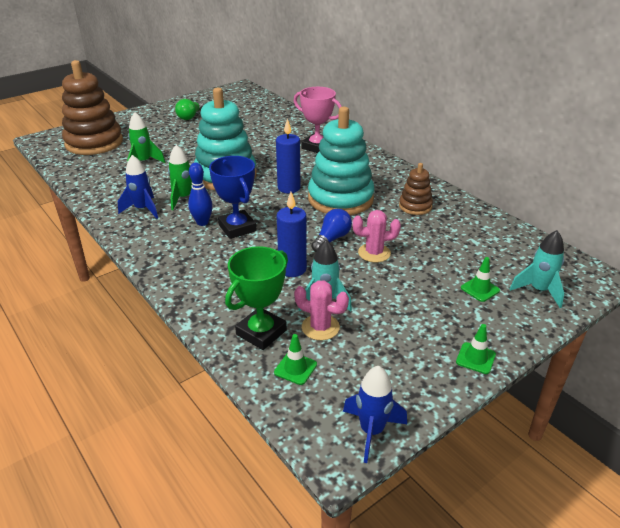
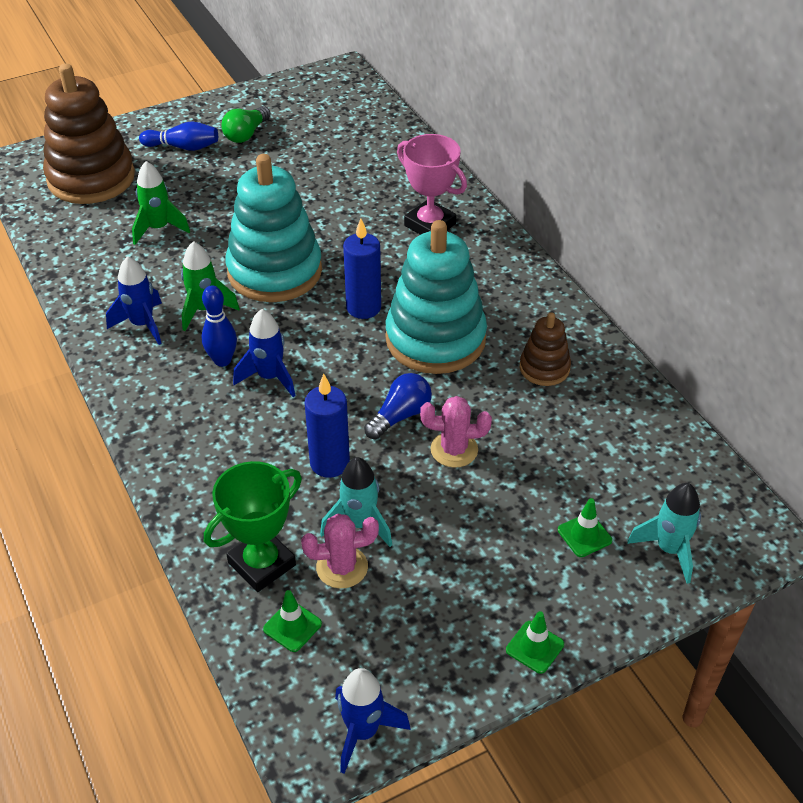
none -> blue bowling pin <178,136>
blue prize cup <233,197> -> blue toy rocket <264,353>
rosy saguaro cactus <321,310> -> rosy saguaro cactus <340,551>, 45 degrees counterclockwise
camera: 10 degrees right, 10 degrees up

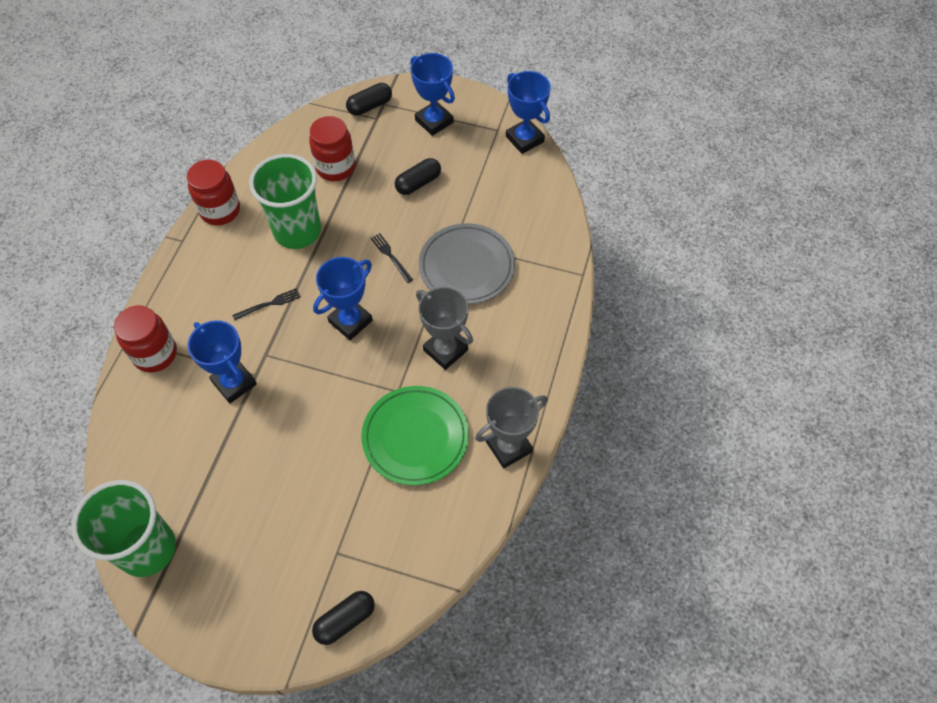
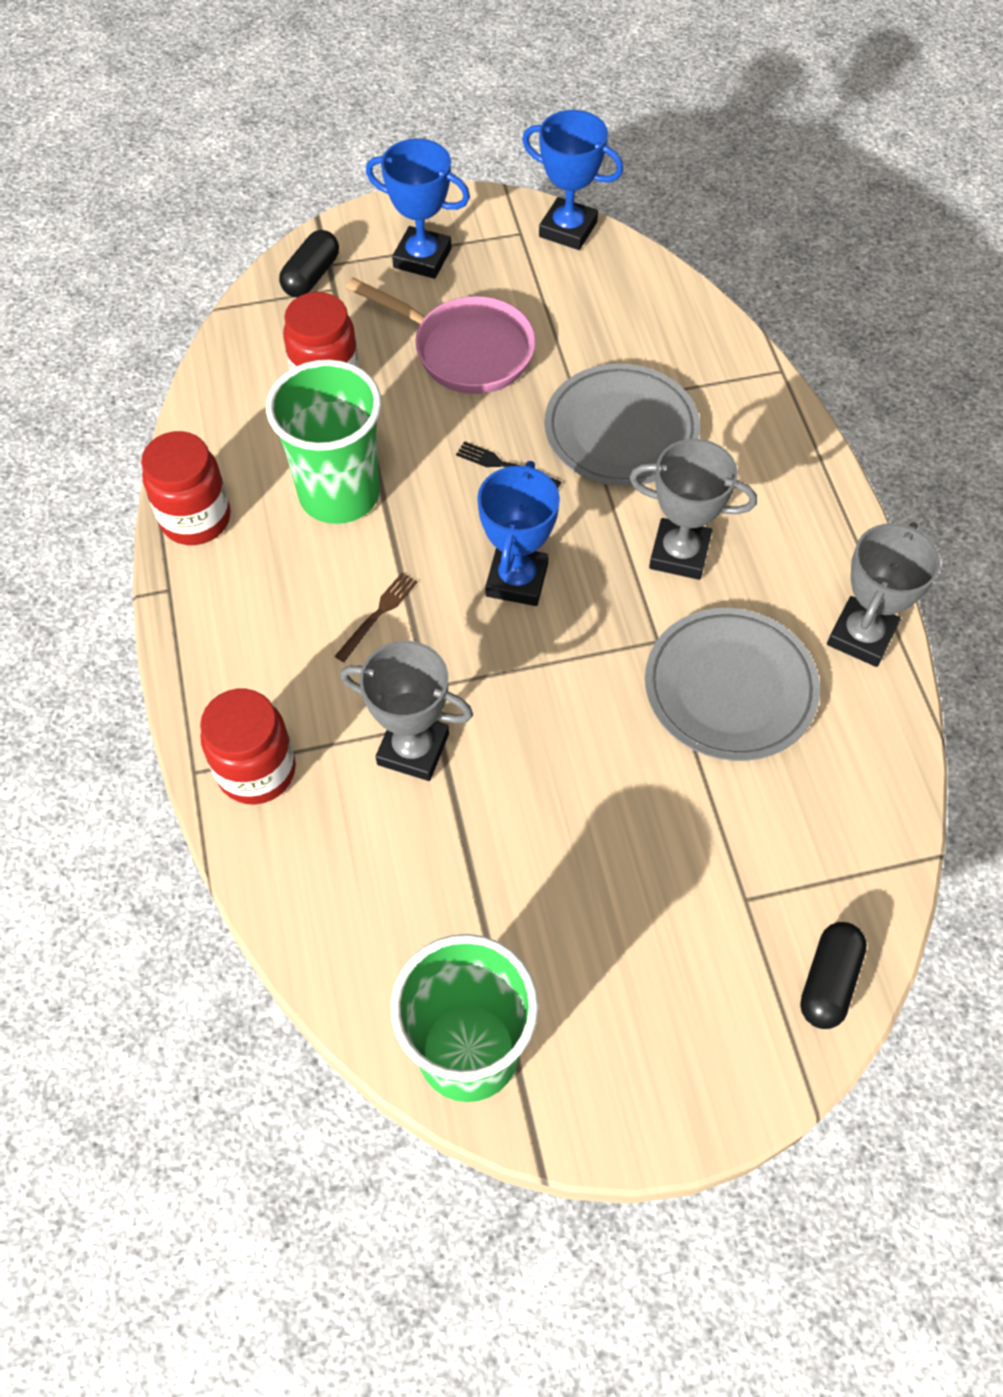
ebony pill <418,176> -> rosy pan <441,335>
blue prize cup <222,361> -> ash-grey prize cup <406,711>
ebony table fork <266,304> -> russet table fork <376,617>
leaf-green dinner plate <415,436> -> ash-grey dinner plate <732,684>
camera: 30 degrees left, 0 degrees up

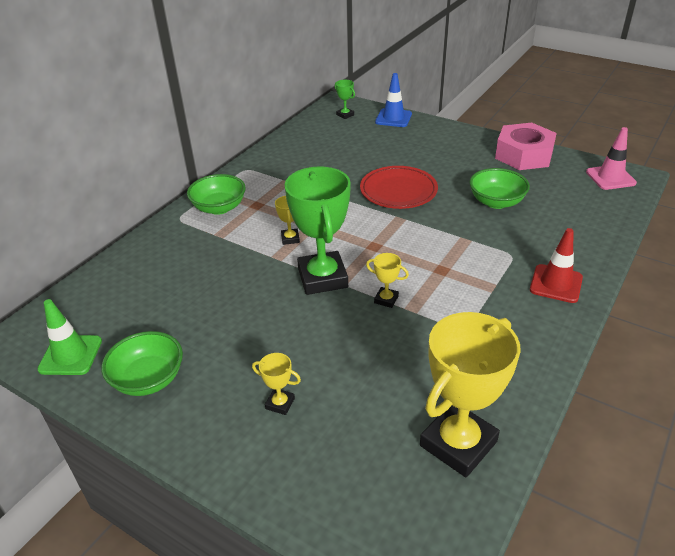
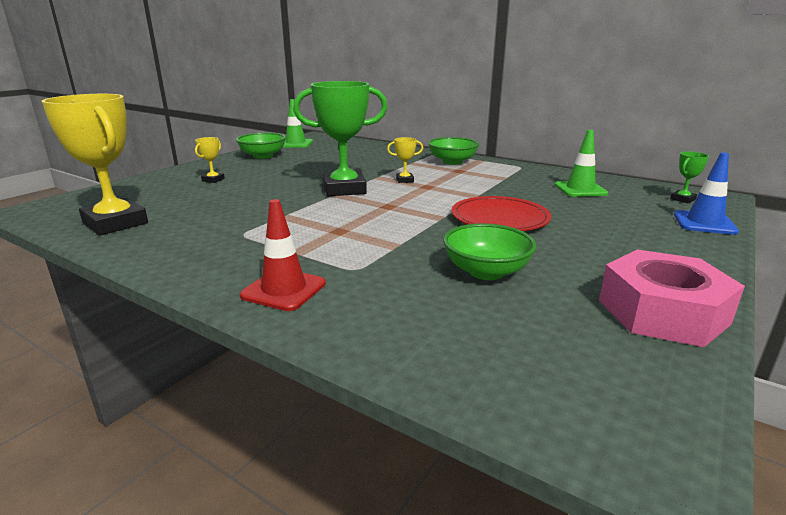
golden prize cup <387,280> -> none
rosy safety cone <611,158> -> none
none -> leaf-green safety cone <581,163>
camera: 90 degrees right, 15 degrees down

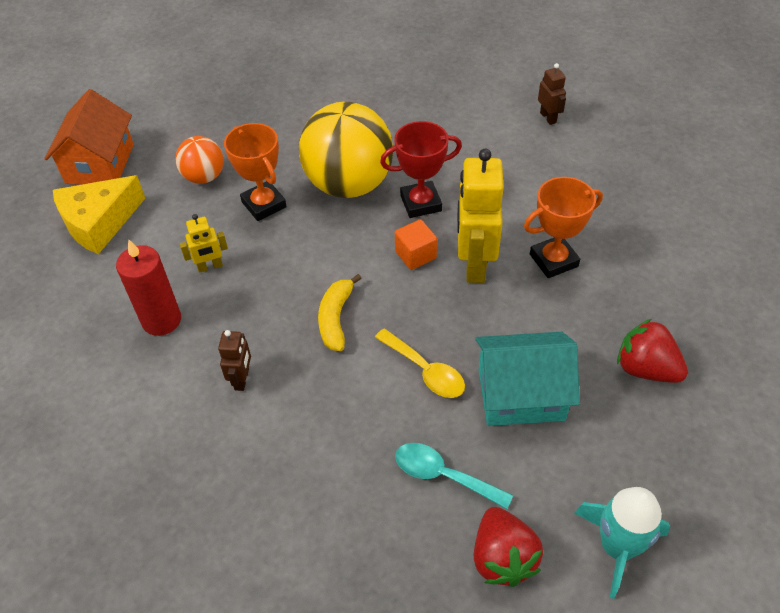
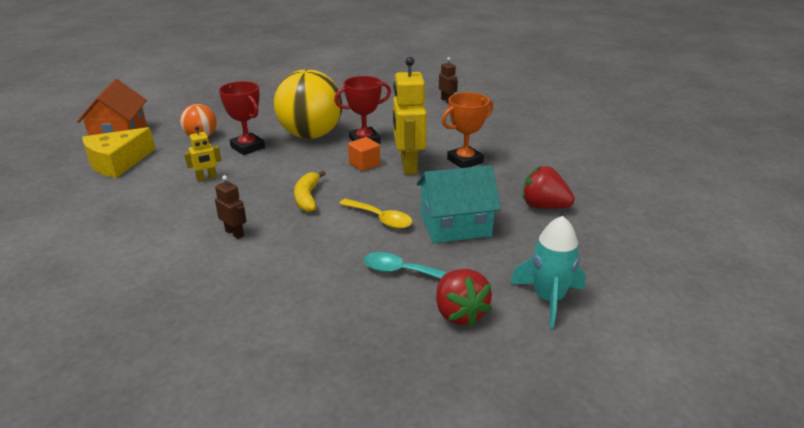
scarlet wax candle <148,287> -> none
orange prize cup <255,172> -> scarlet prize cup <242,118>
russet toy robot <234,360> -> russet toy robot <231,207>, 45 degrees counterclockwise
camera: 10 degrees left, 20 degrees down

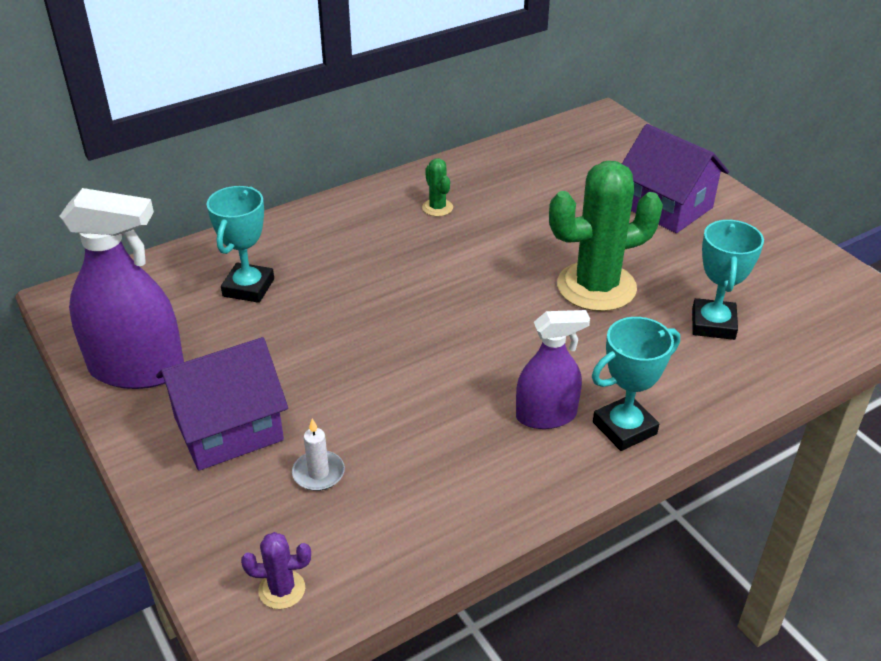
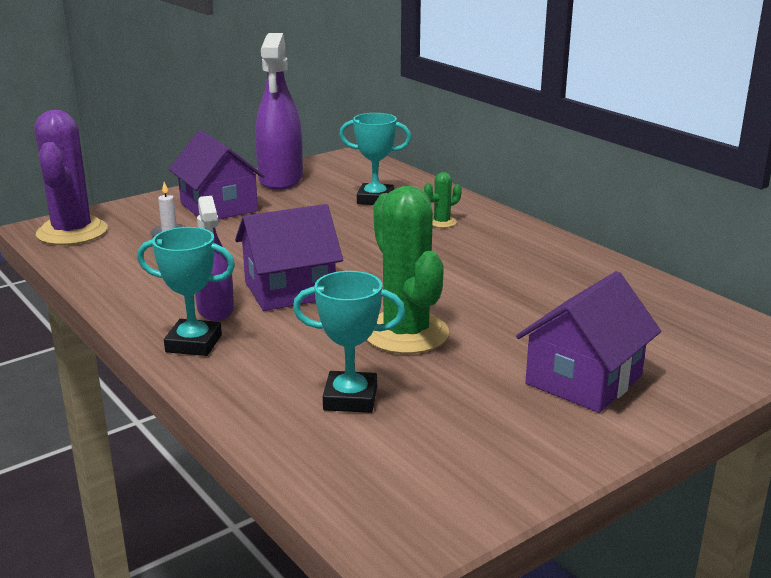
none -> violet house <289,257>
leaf-green saguaro cactus <437,187> -> leaf-green saguaro cactus <443,200>, relocated
teal prize cup <636,384> -> teal prize cup <186,291>, 45 degrees counterclockwise
violet saguaro cactus <276,570> -> violet saguaro cactus <71,177>, x2.31
camera: 85 degrees right, 15 degrees down

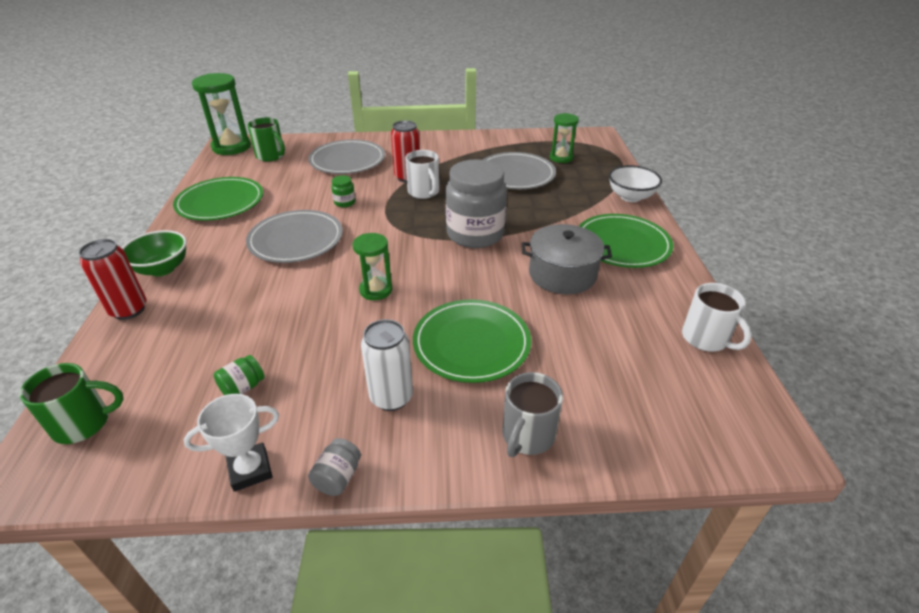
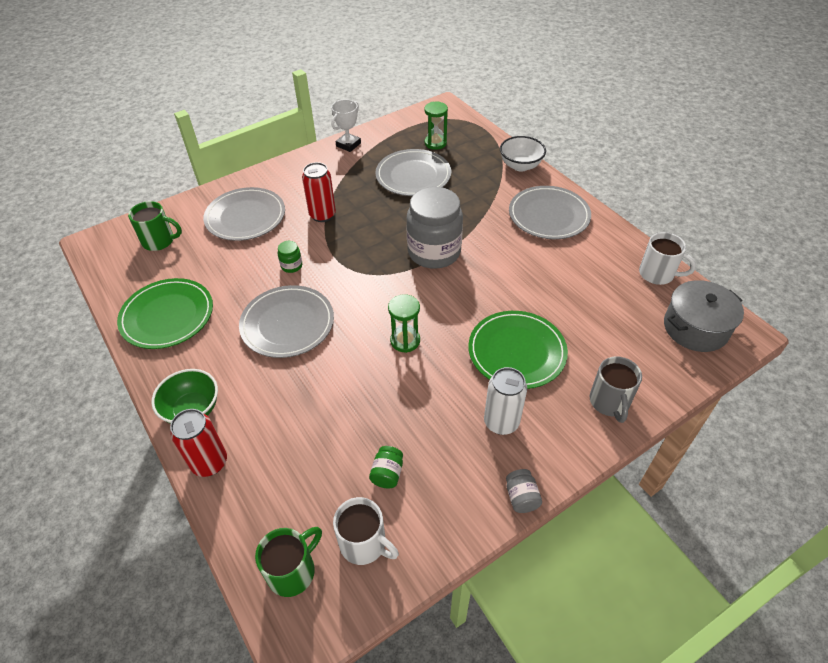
leaf-green sandglass <221,114> -> none
pure white prize cup <231,443> -> pure white prize cup <346,125>, relocated
pure white coffee mug <422,174> -> pure white coffee mug <366,531>, relocated
ash-grey cooking pot <567,259> -> ash-grey cooking pot <704,316>, relocated
leaf-green dinner plate <626,241> -> ash-grey dinner plate <550,212>
camera: 30 degrees left, 10 degrees up

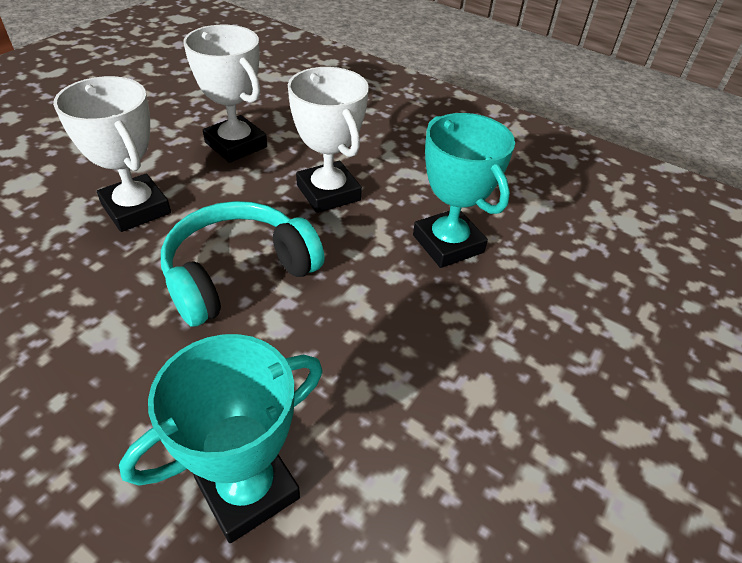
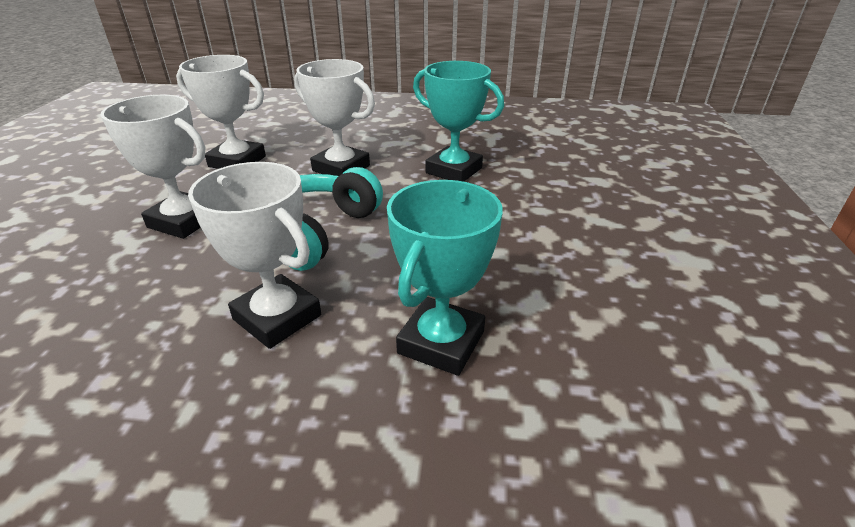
none -> pure white prize cup <254,255>
camera: 25 degrees left, 10 degrees down

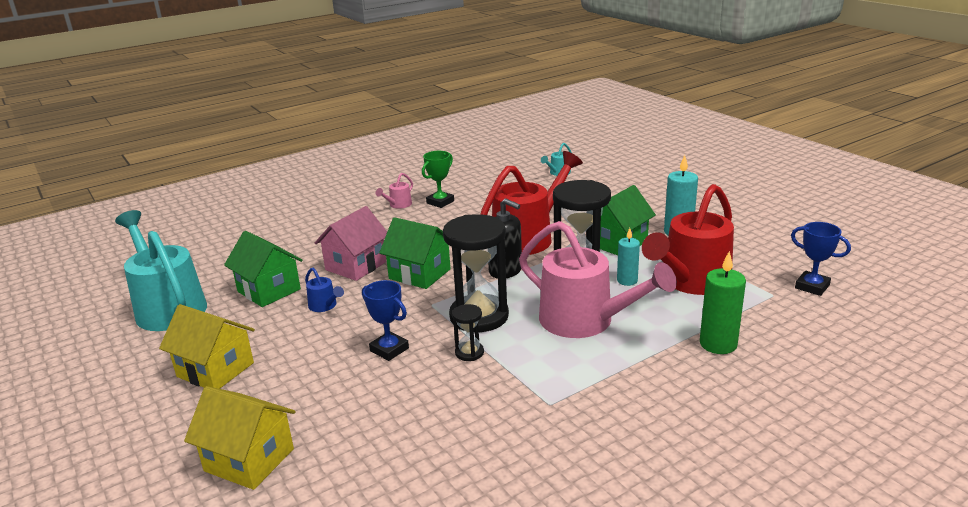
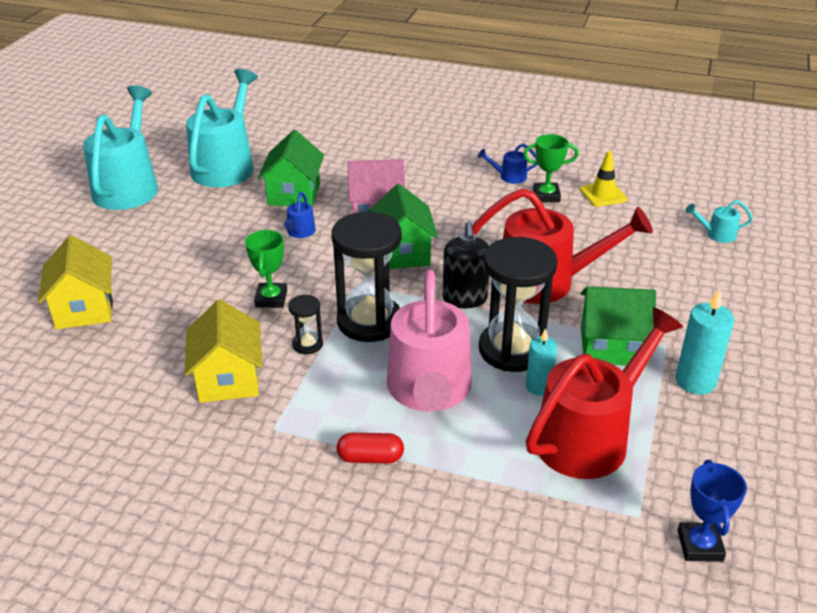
leaf-green wax candle <723,302> -> none
none -> teal watering pot <120,147>
none -> scarlet pill <370,448>
none -> golden safety cone <603,179>
golden house <207,346> -> golden house <223,351>, relocated
blue prize cup <385,320> -> leaf-green prize cup <266,269>
rosy watering pot <394,191> -> blue watering pot <508,164>
scarlet watering pot <688,239> -> scarlet watering pot <604,393>, 135 degrees clockwise
camera: 50 degrees right, 10 degrees up

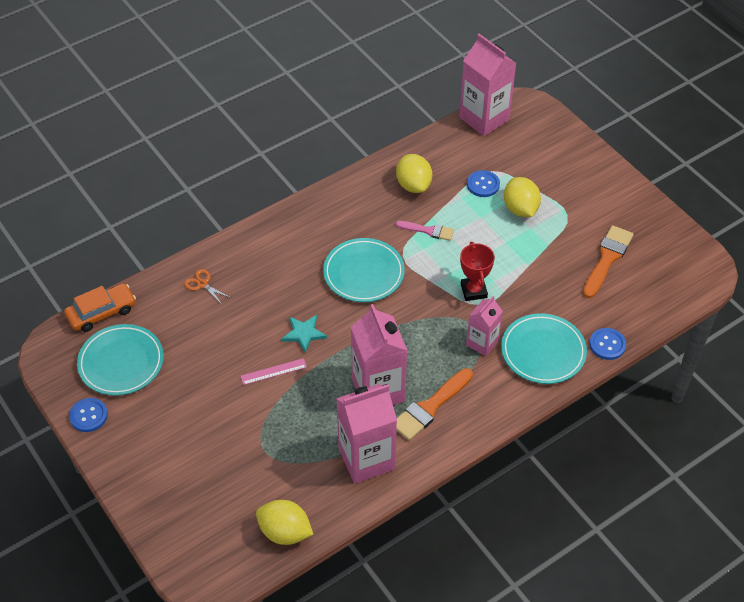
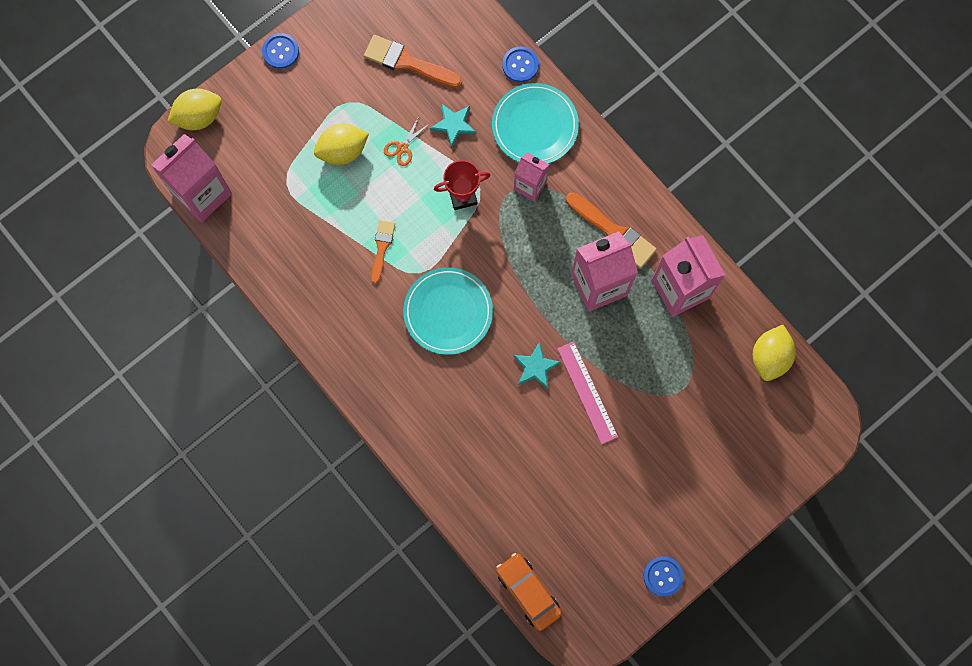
teal dinner plate <120,360> -> none
none -> teal star <453,125>
orange scissors <207,287> -> orange scissors <407,141>, relocated
golden citrus fruit <414,173> -> golden citrus fruit <194,109>, relocated
blue button <483,183> -> blue button <280,51>, relocated
rosy brush <425,231> -> orange brush <383,252>
rosy straightedge <273,371> -> rosy straightedge <587,392>, x1.53
camera: 95 degrees left, 25 degrees up

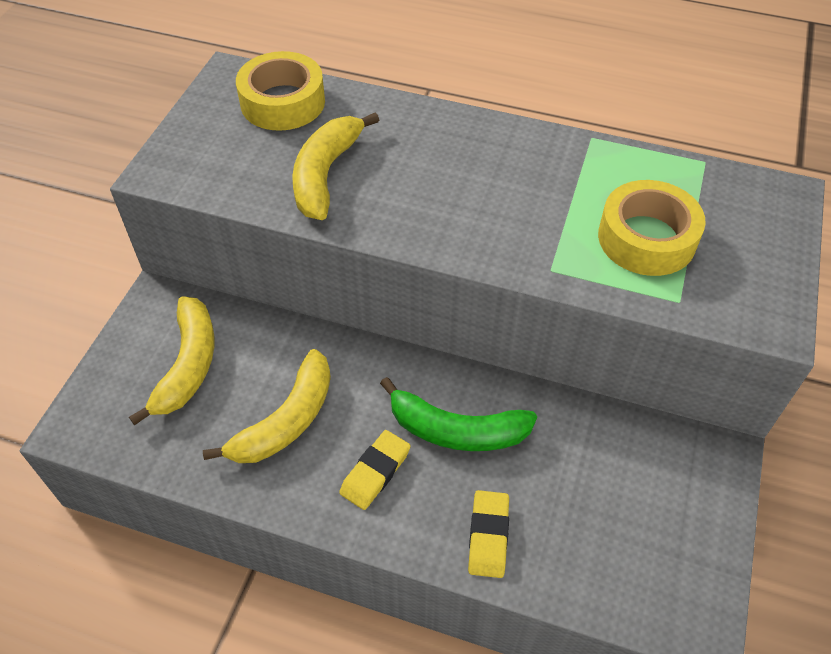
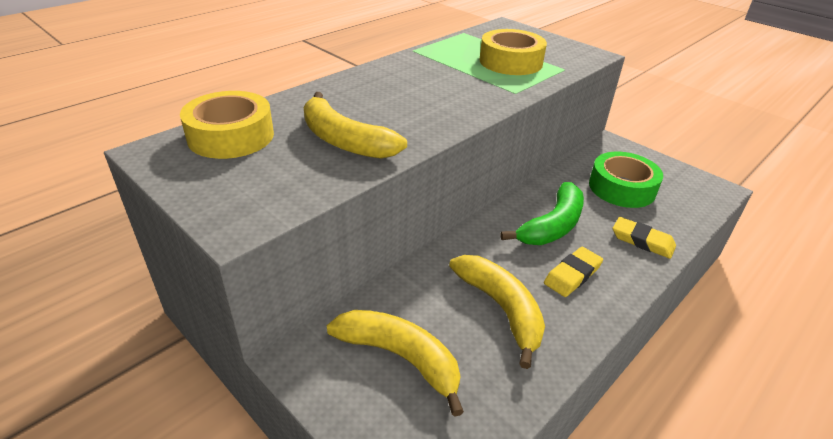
none -> leaf-green roll of tape <626,179>
golden gum eraser <375,470> -> golden gum eraser <573,272>, 75 degrees clockwise
camera: 65 degrees left, 15 degrees down

